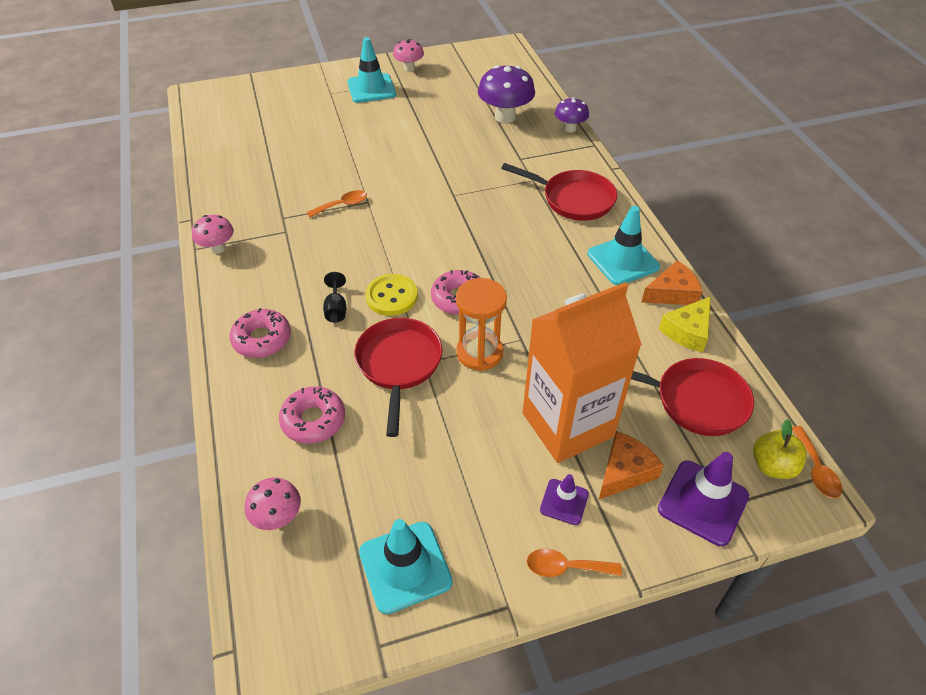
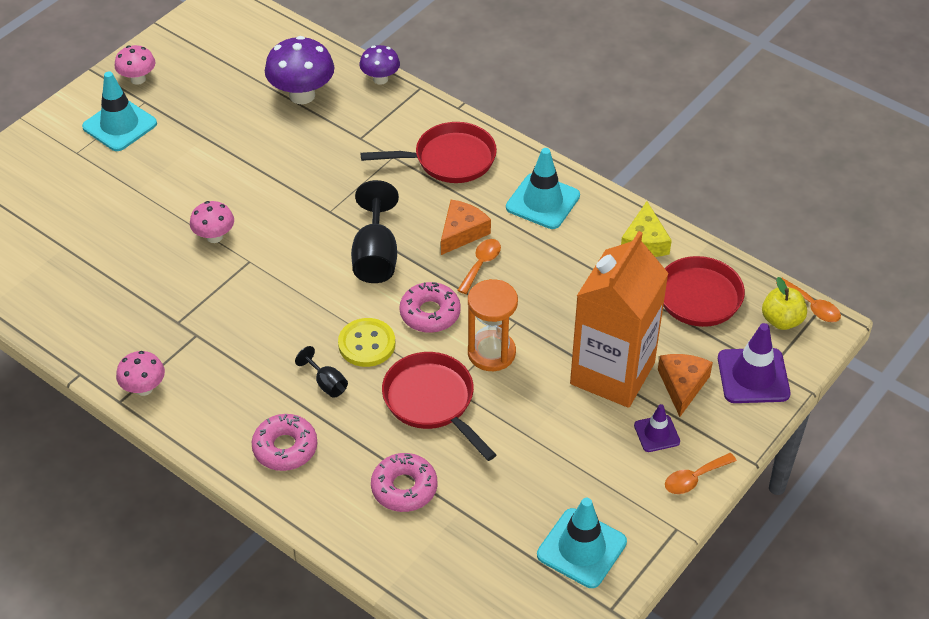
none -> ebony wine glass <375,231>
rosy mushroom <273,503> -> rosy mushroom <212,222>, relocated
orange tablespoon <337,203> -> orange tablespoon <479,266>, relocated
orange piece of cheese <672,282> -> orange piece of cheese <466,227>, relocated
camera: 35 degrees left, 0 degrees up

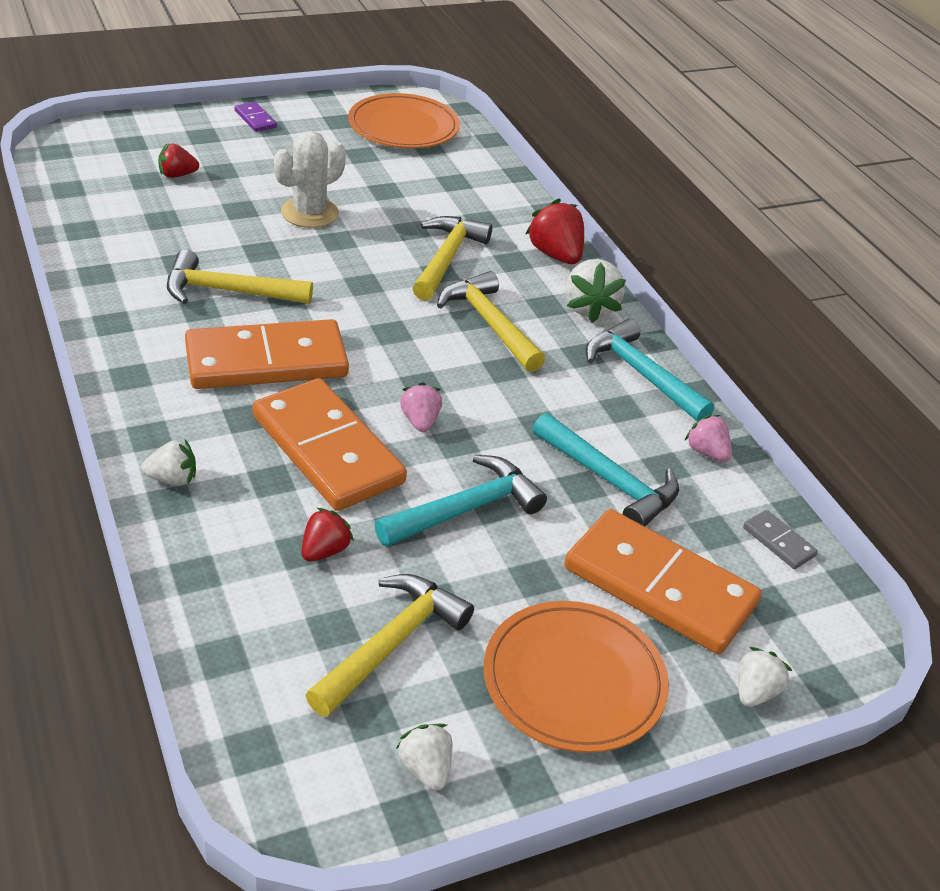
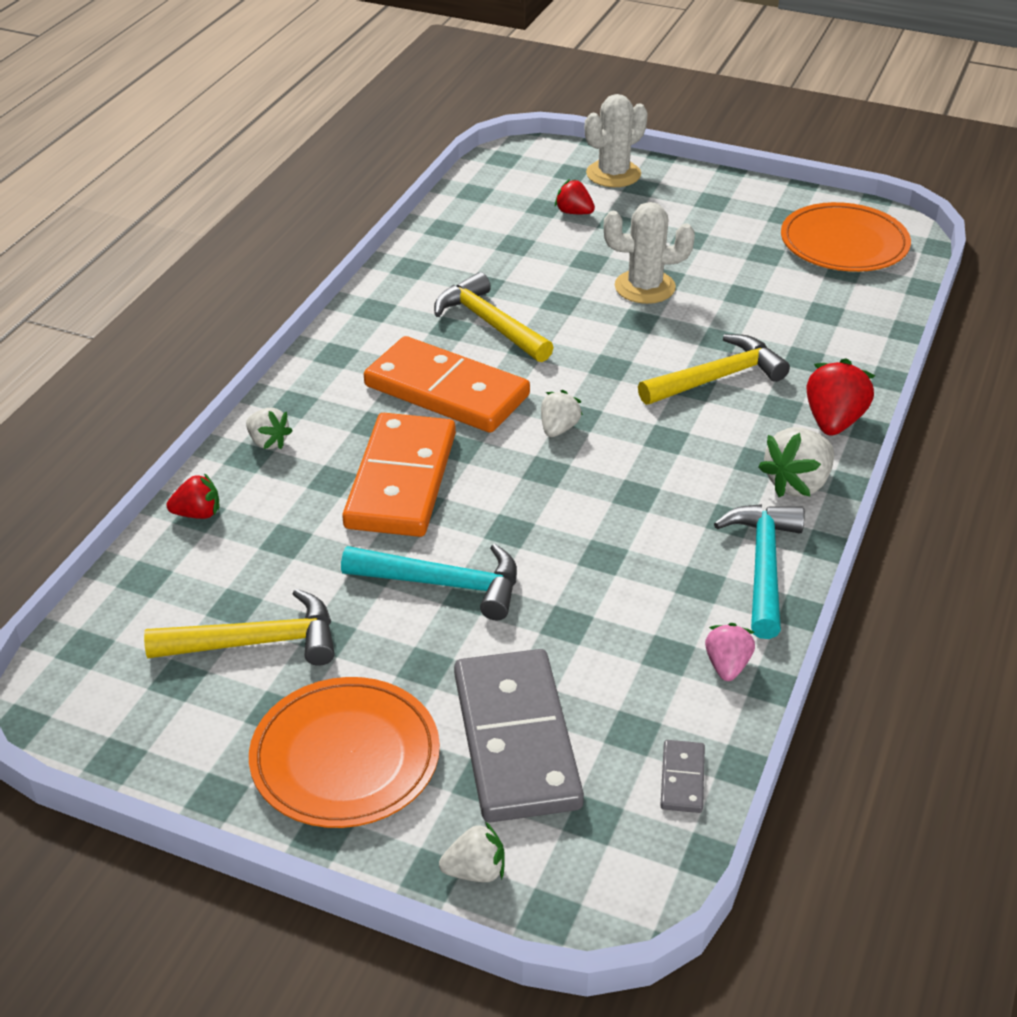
violet domino <256,117> -> none
rosy berry <421,407> -> none
golden carpenter's hammer <491,321> -> none
teal carpenter's hammer <606,469> -> none
none -> pure white saguaro cactus <616,140>
scarlet berry <328,535> -> scarlet berry <192,496>, relocated
pure white berry <424,757> -> pure white berry <562,413>, relocated
orange domino <663,581> -> ash-grey domino <519,735>
camera: 50 degrees right, 0 degrees up

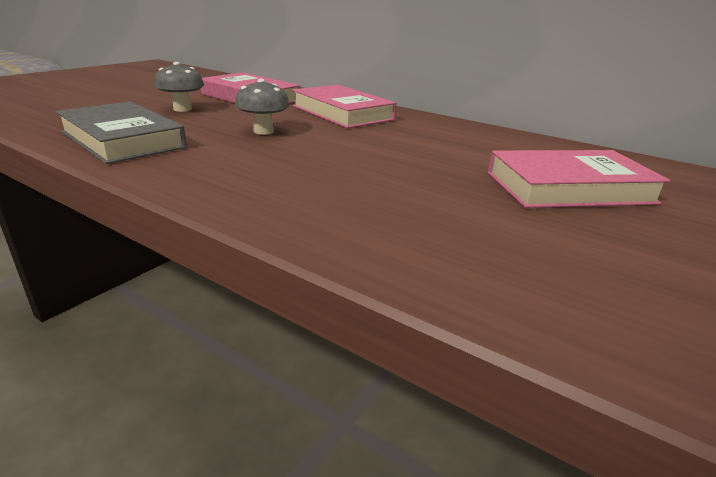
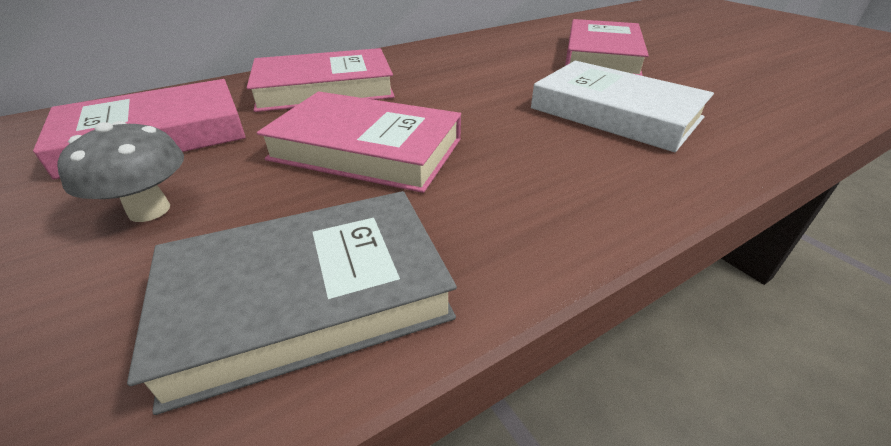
none -> pure white hardback <622,106>
ash-grey mushroom <262,107> -> rosy hardback <359,142>
camera: 65 degrees left, 10 degrees up

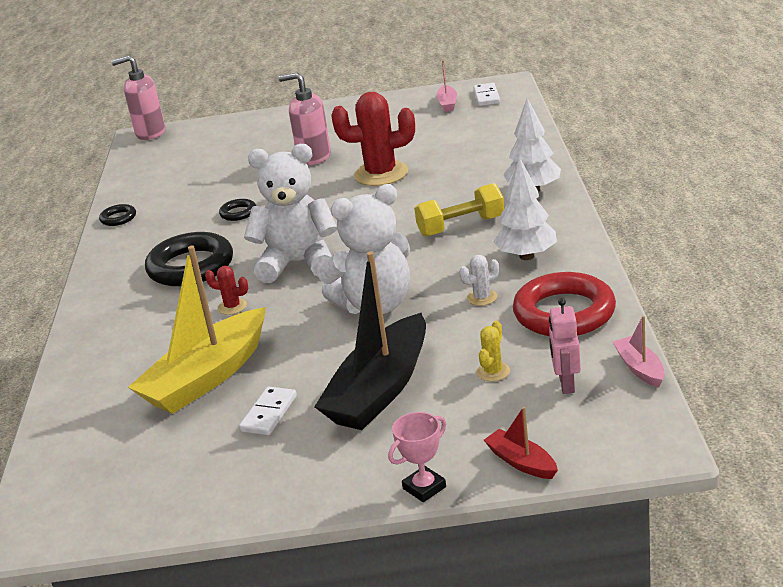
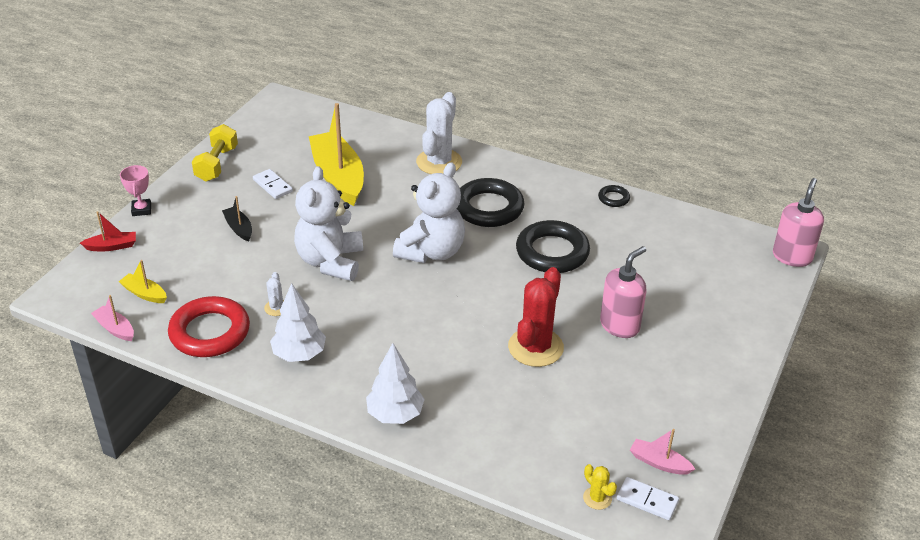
scarlet saguaro cactus <226,290> -> none
none -> pure white saguaro cactus <439,133>
golden hand weight <459,210> -> golden hand weight <215,153>, relocated
golden saguaro cactus <493,351> -> golden saguaro cactus <600,487>, relocated
rosy toy robot <565,346> -> golden sailboat <143,281>
rosy sailboat <639,352> -> rosy sailboat <112,318>, 150 degrees counterclockwise
ebony torus <237,210> -> ebony torus <553,246>, x2.19
ebony sailboat <370,340> -> ebony sailboat <237,218>, x0.45
camera: 115 degrees right, 10 degrees up

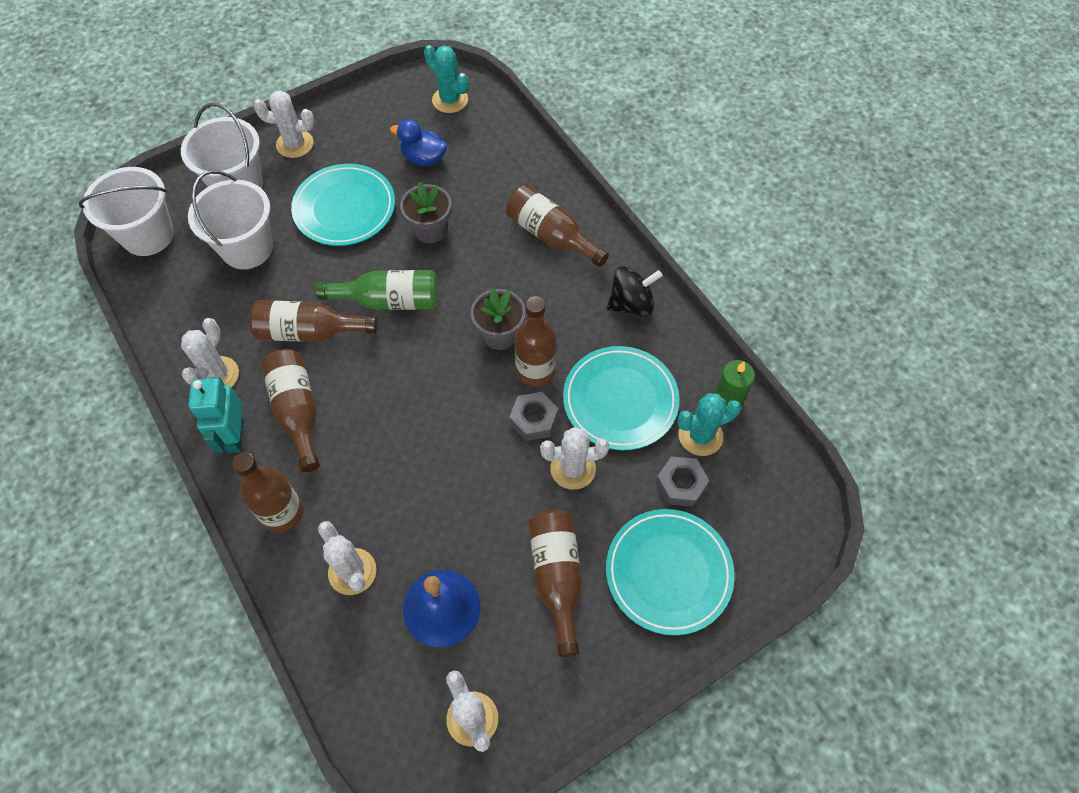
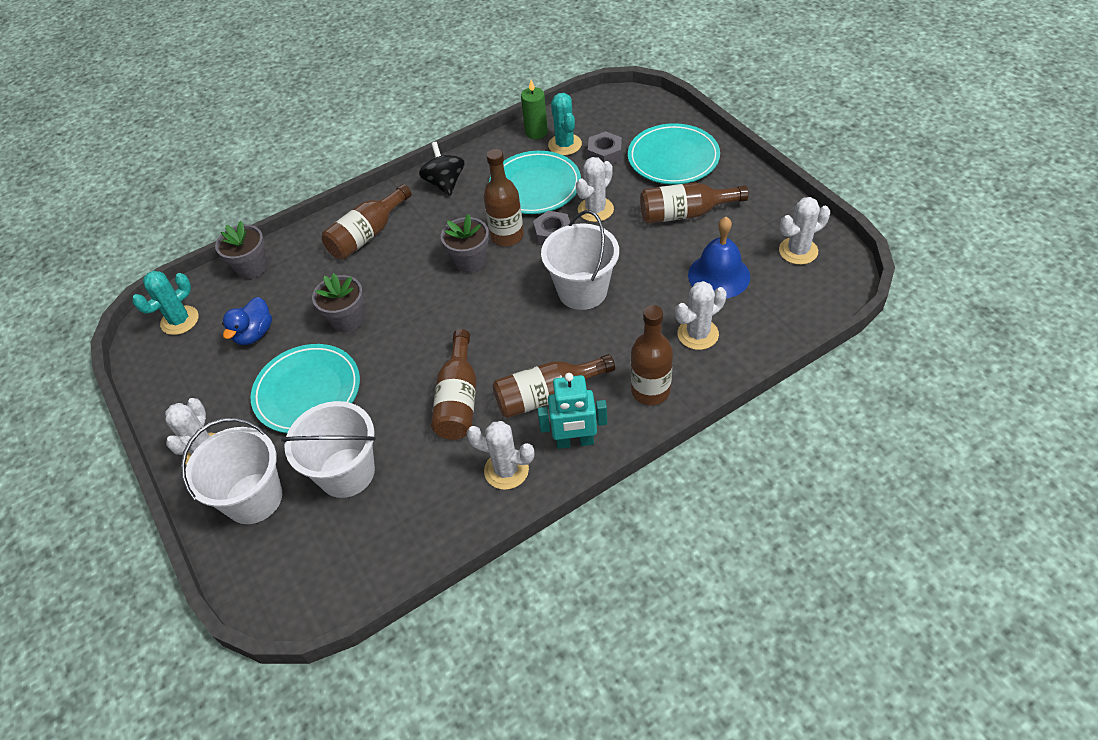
leaf-green drink bottle <376,290> -> none
none -> ash-grey potted plant <241,250>
pure white sand bucket <126,211> -> pure white sand bucket <580,260>, relocated
pure white saguaro cactus <575,458> -> pure white saguaro cactus <595,189>, 45 degrees clockwise
camera: 85 degrees left, 10 degrees down

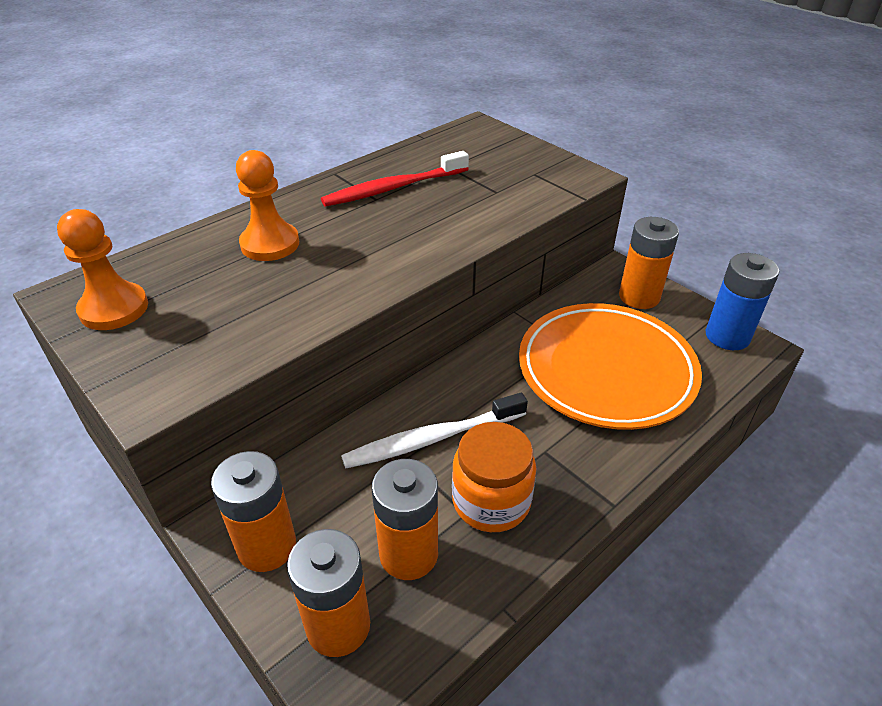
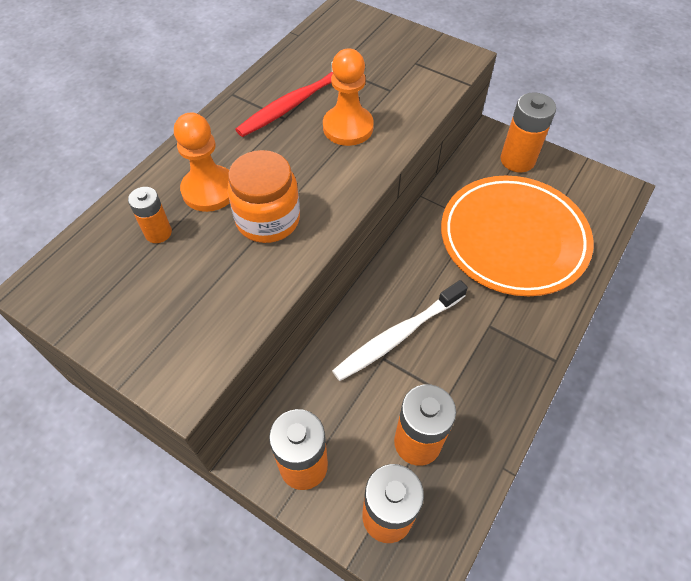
blue battery <742,301> -> none
none -> orange battery <150,215>
orange pawn <102,269> -> orange pawn <348,97>, relocated
orange jar <494,477> -> orange jar <263,196>, relocated
camera: 15 degrees left, 15 degrees up

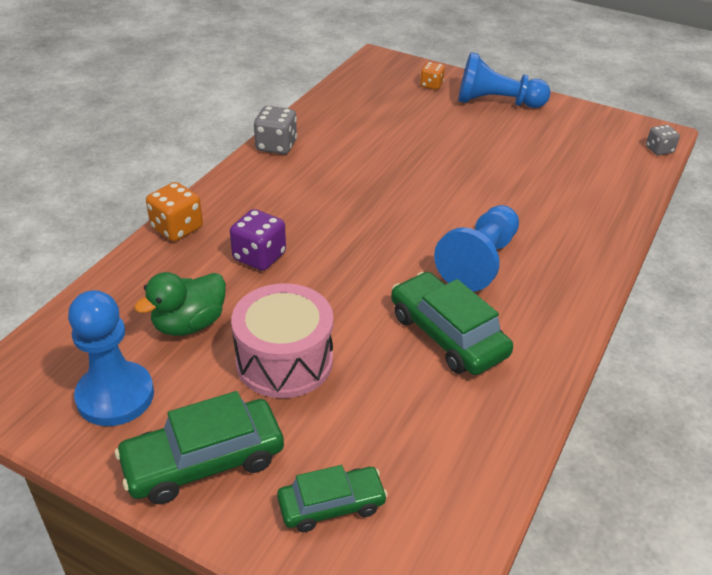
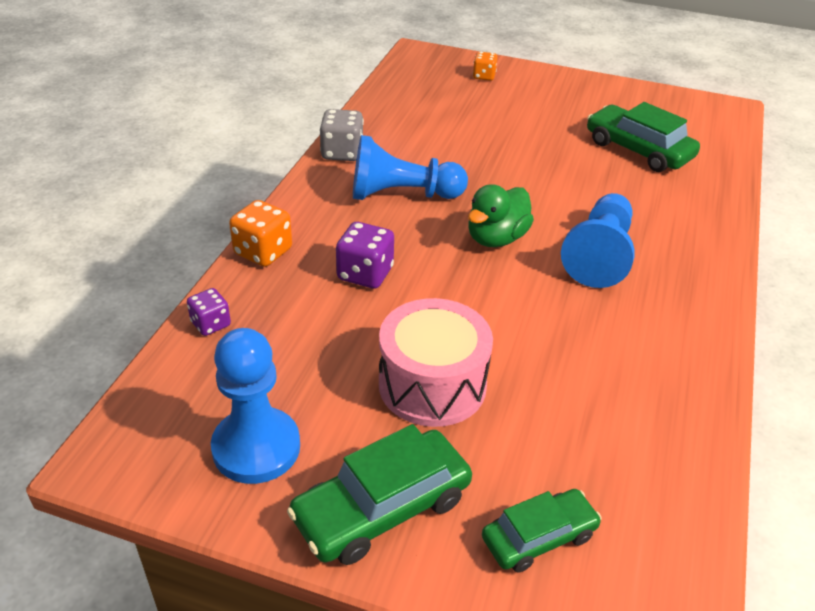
ash-grey dice <663,140> -> none
none -> violet dice <209,312>
leaf-green toy duck <180,304> -> leaf-green toy duck <501,215>, relocated
leaf-green toy car <452,323> -> leaf-green toy car <643,137>, relocated
blue pawn <504,80> -> blue pawn <410,167>, relocated
camera: 10 degrees left, 0 degrees up

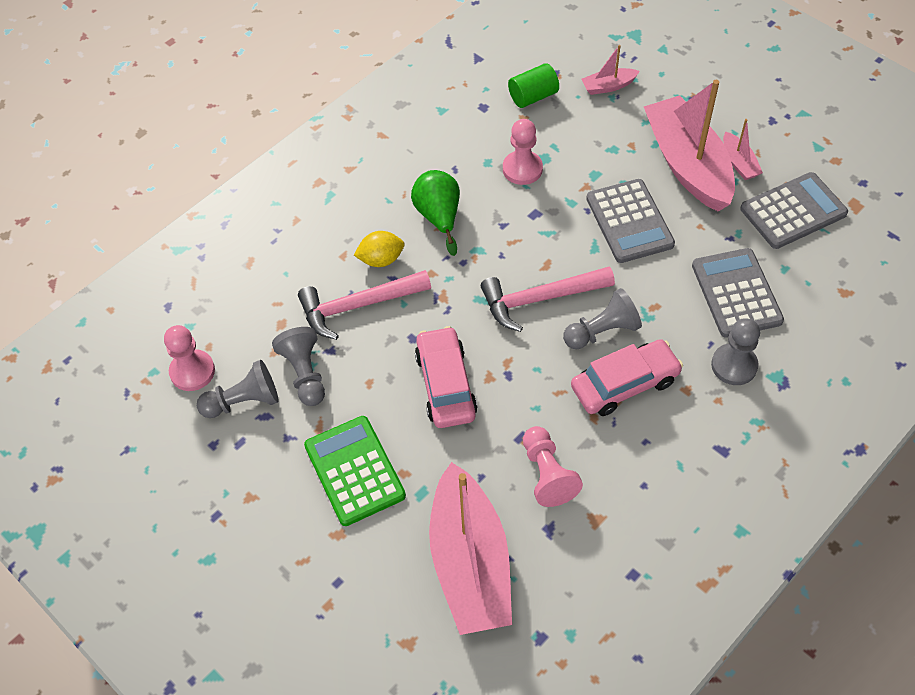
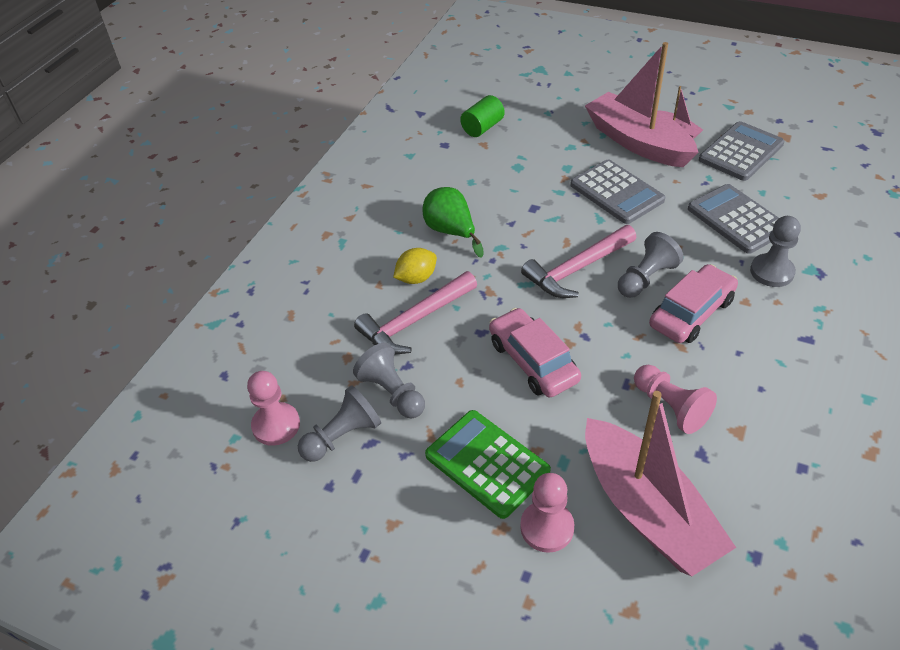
rosy sailboat <611,70> -> none
rosy pawn <523,152> -> rosy pawn <547,513>, relocated
camera: 20 degrees left, 10 degrees down

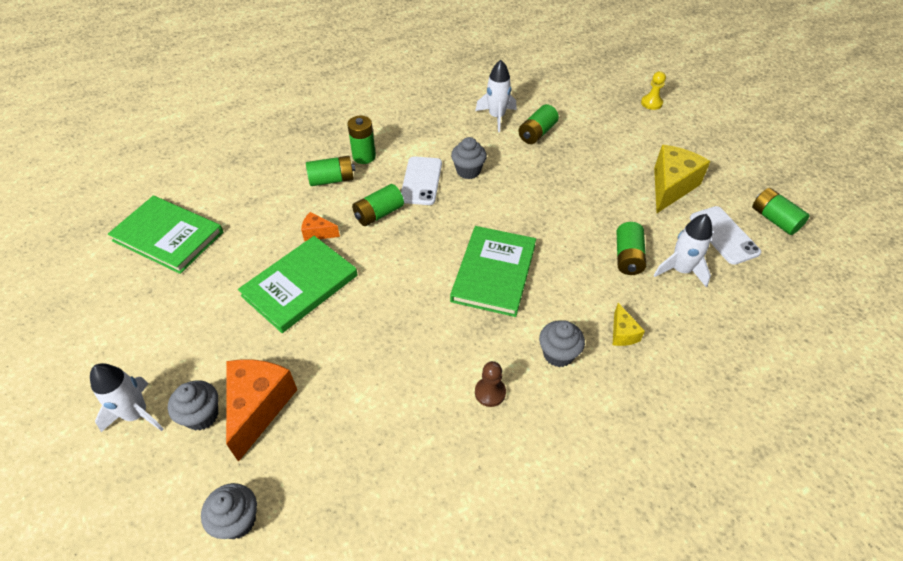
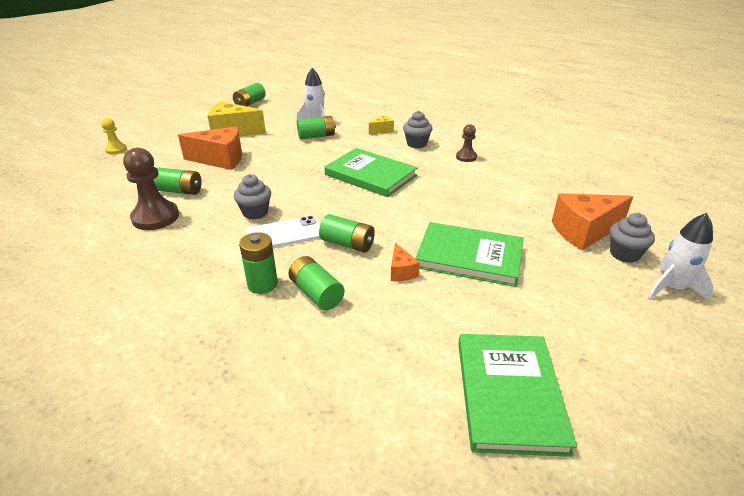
ash-grey muffin <229,511> -> none
pure white phone <725,235> -> none
none -> orange piece of cheese <210,148>
pure white toy rocket <496,96> -> russet pawn <151,189>
leaf-green hardback <493,271> -> leaf-green hardback <371,172>, 45 degrees clockwise
camera: 115 degrees left, 15 degrees down

